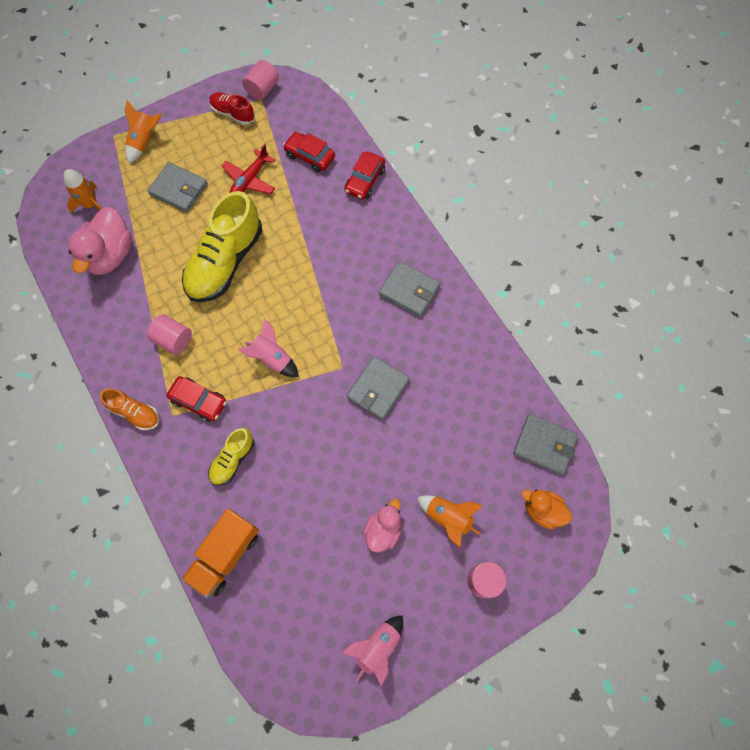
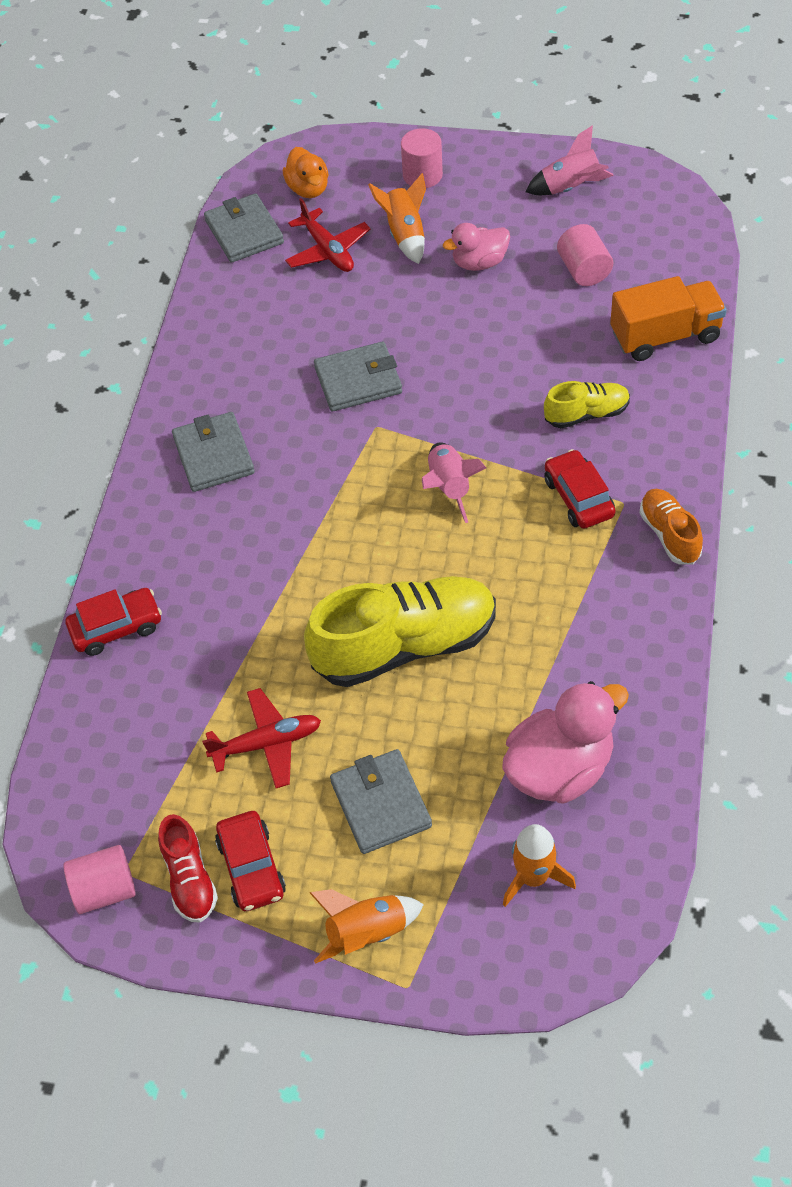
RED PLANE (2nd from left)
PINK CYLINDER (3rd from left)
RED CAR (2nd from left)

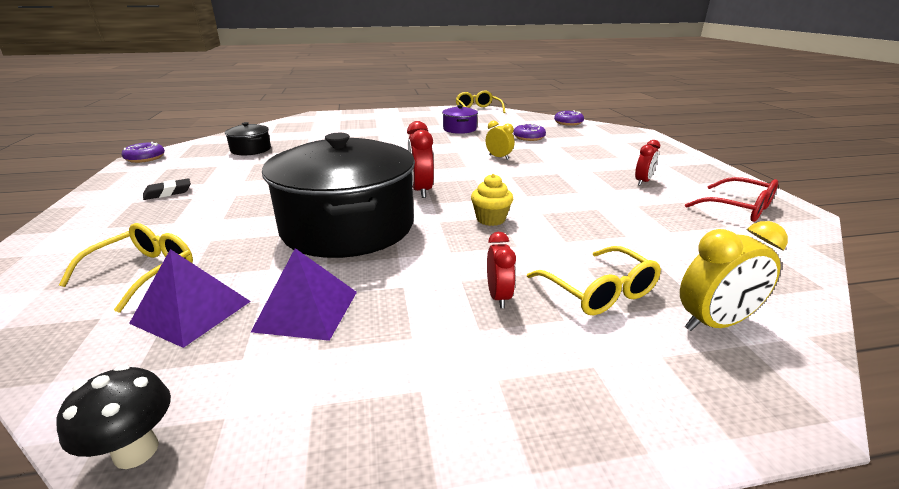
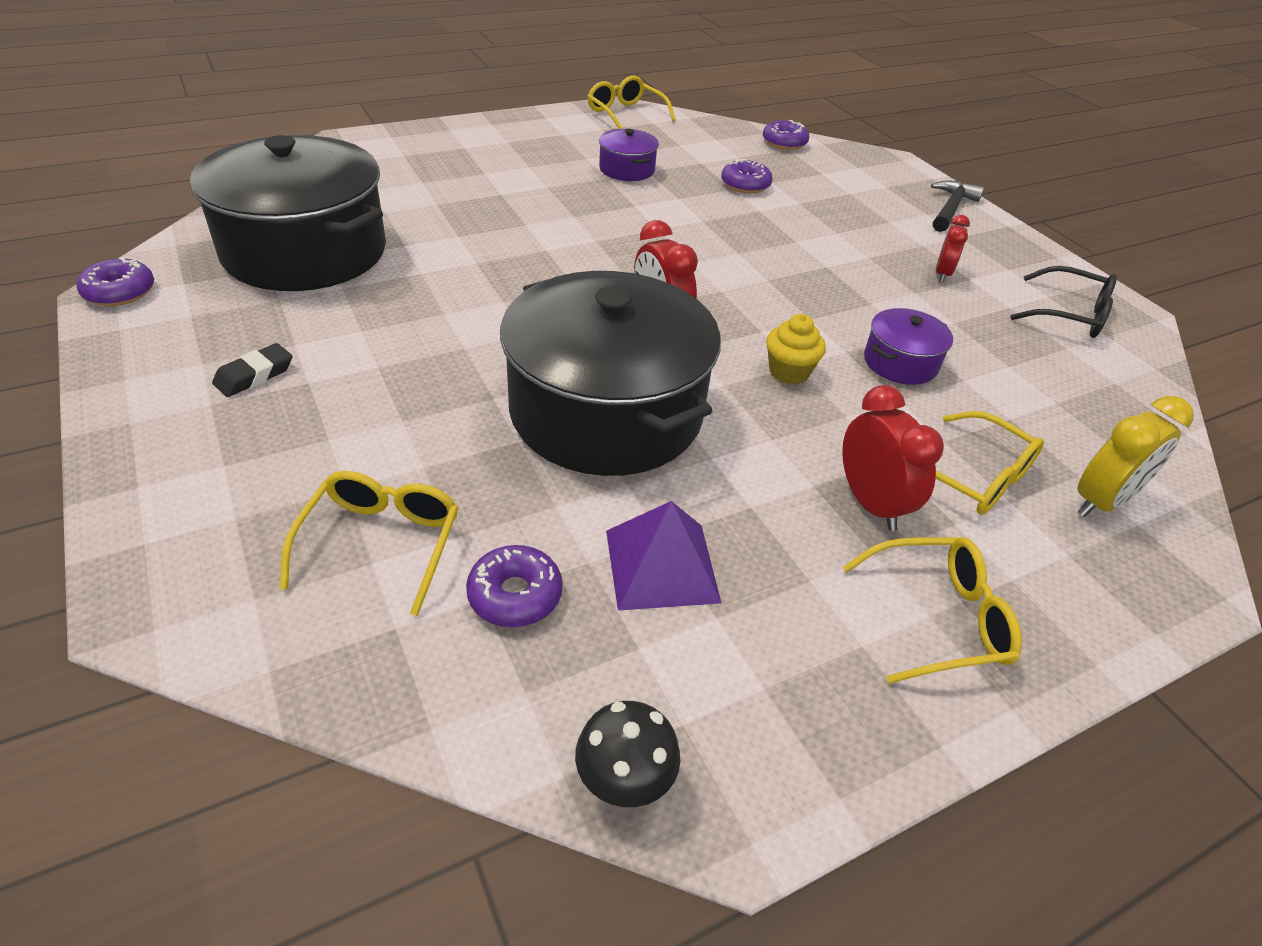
YELLOW CLOCK (1st from left in the first image)
YELLOW GLASSES (3rd from left)
PURPLE POT (2nd from left)
BLACK HAMMER
PURPLE DONUT (2nd from left)
BLACK GLASSES
BLACK POT (1st from left)
RED CLOCK (2nd from left)

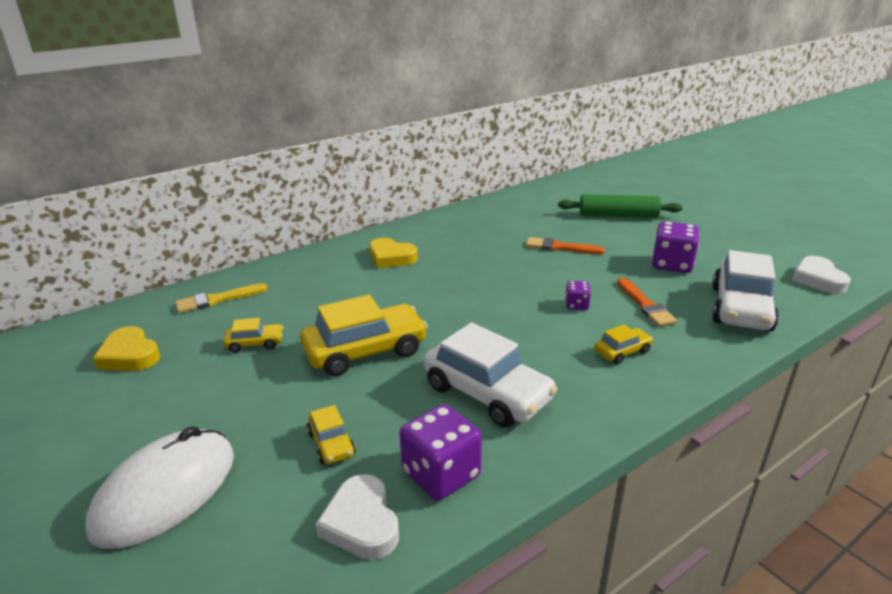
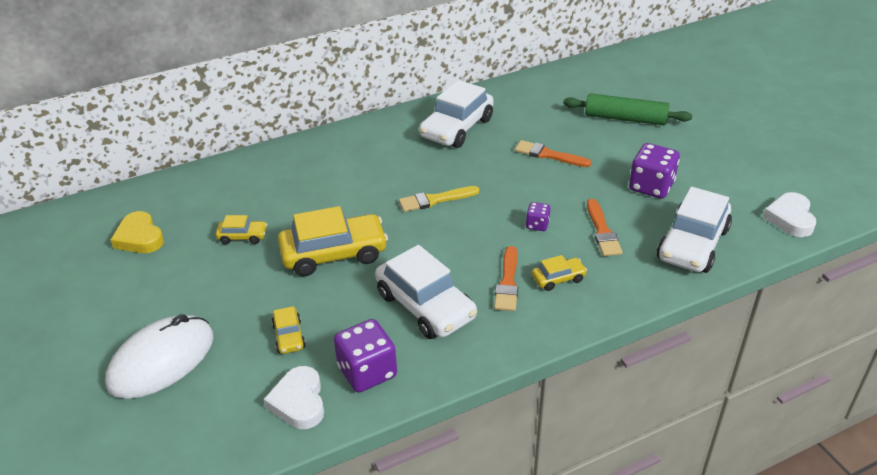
YELLOW HEART (2nd from left in the first image)
WHITE CAR (2nd from left)
ORANGE BRUSH (1st from left)
YELLOW BRUSH

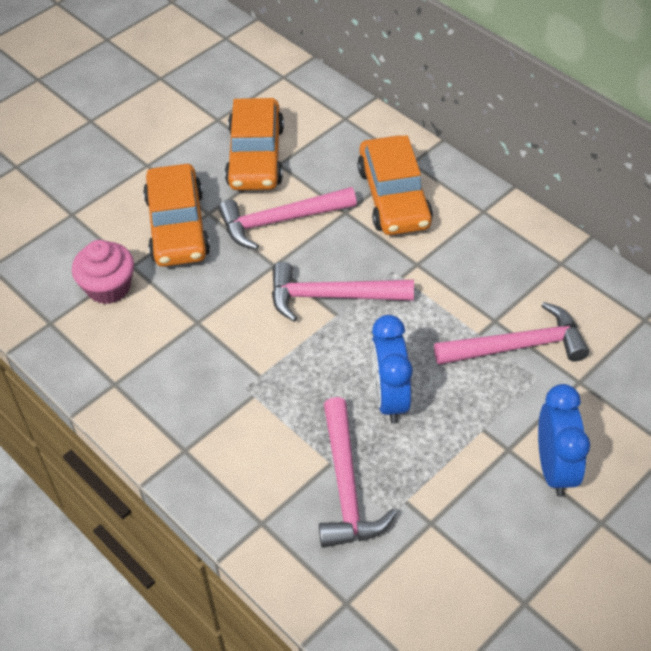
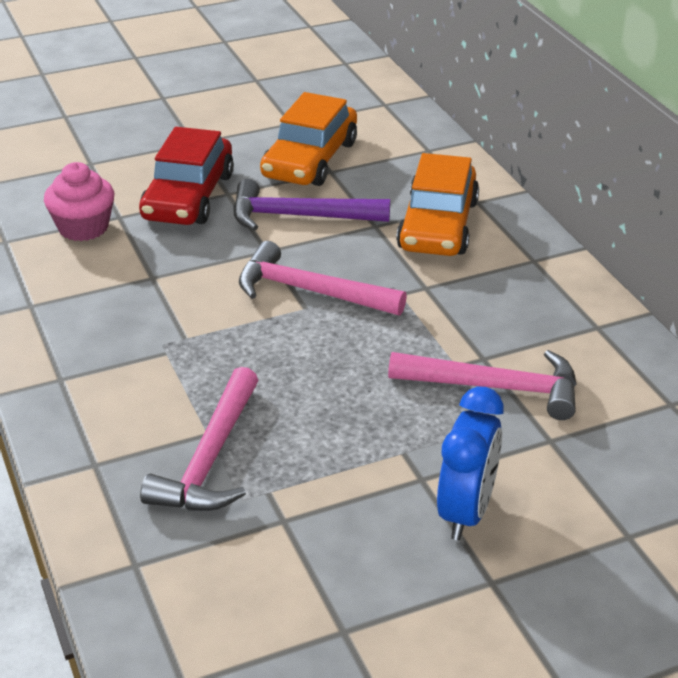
BLUE CLOCK (1st from left in the first image)
RED CAR
PURPLE HAMMER

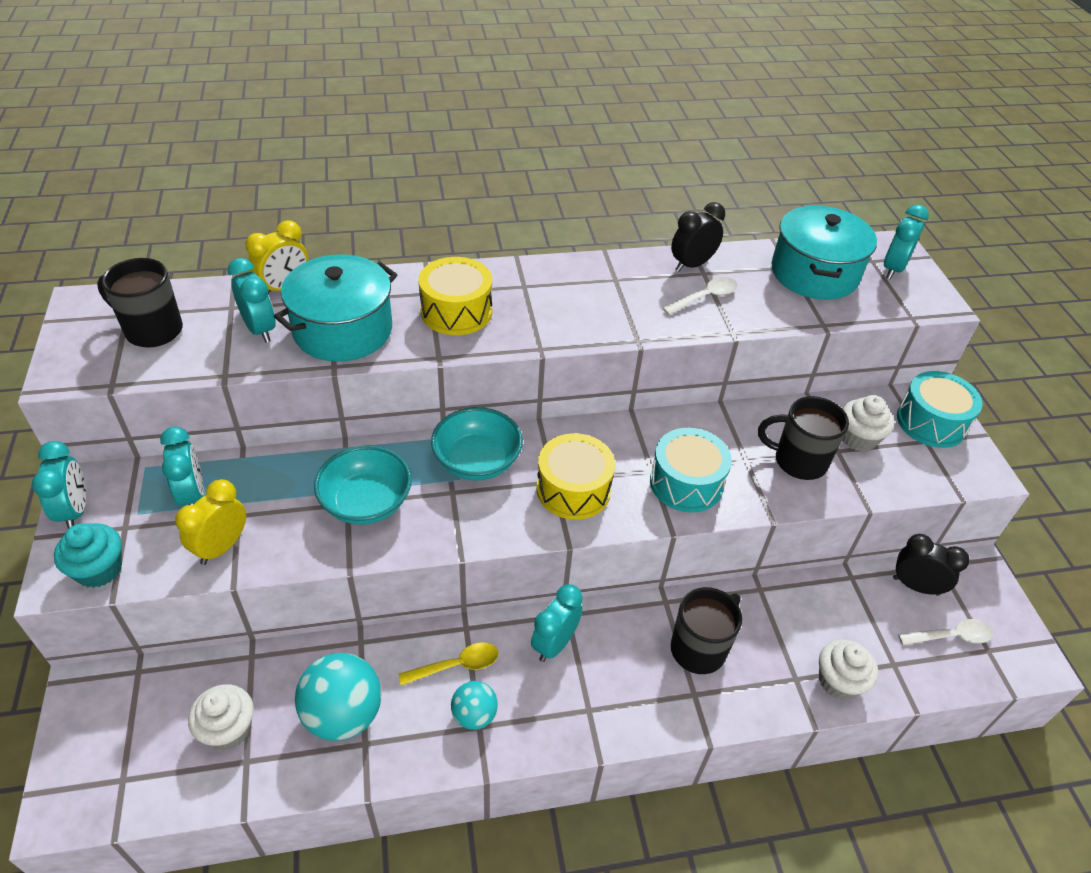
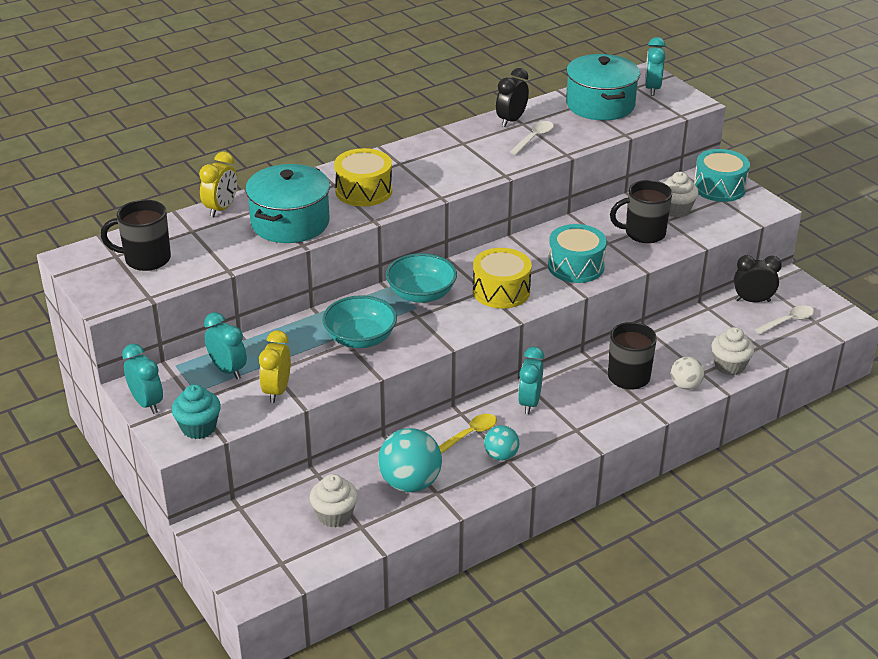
TURQUOISE CLOCK (3rd from left in the first image)
WHITE BALL

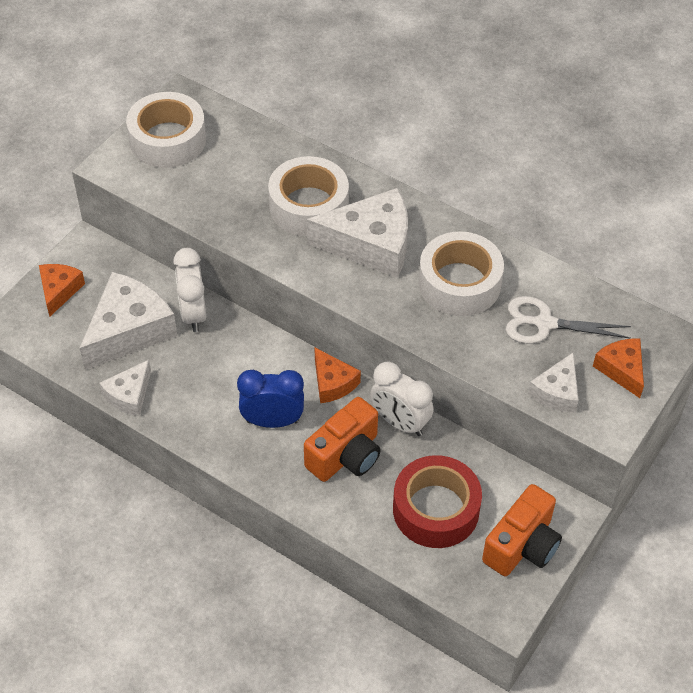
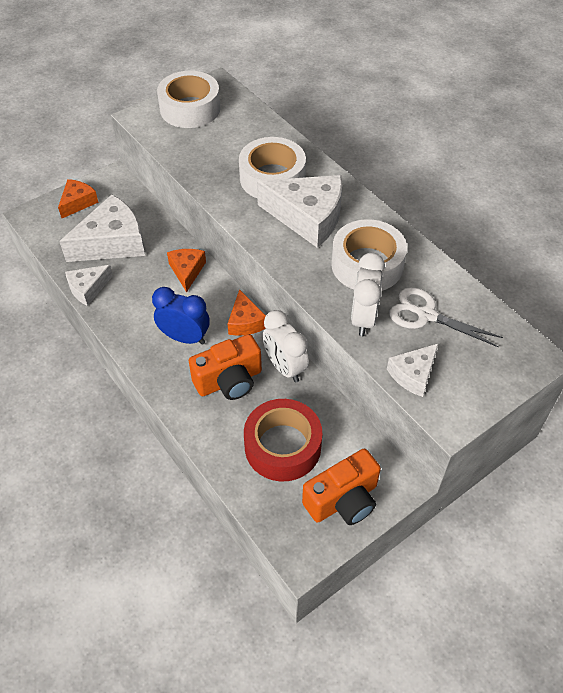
WHITE CLOCK (2nd from left)
ORANGE CHEESE (2nd from left)

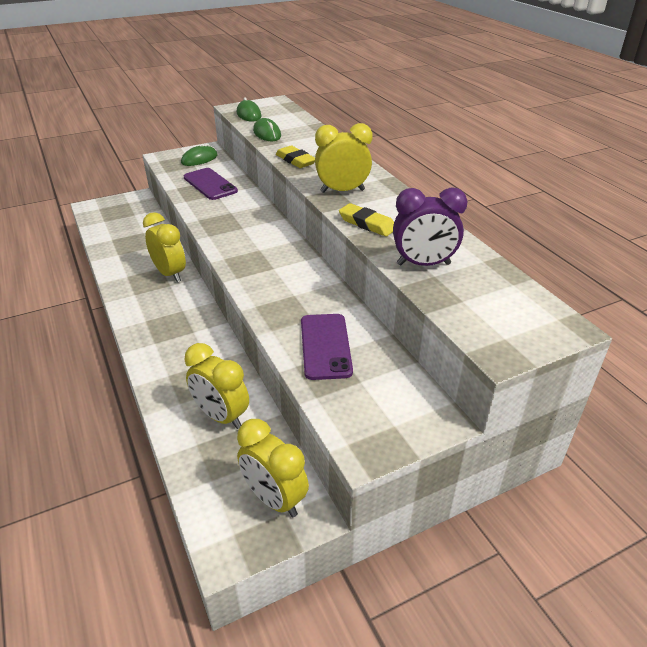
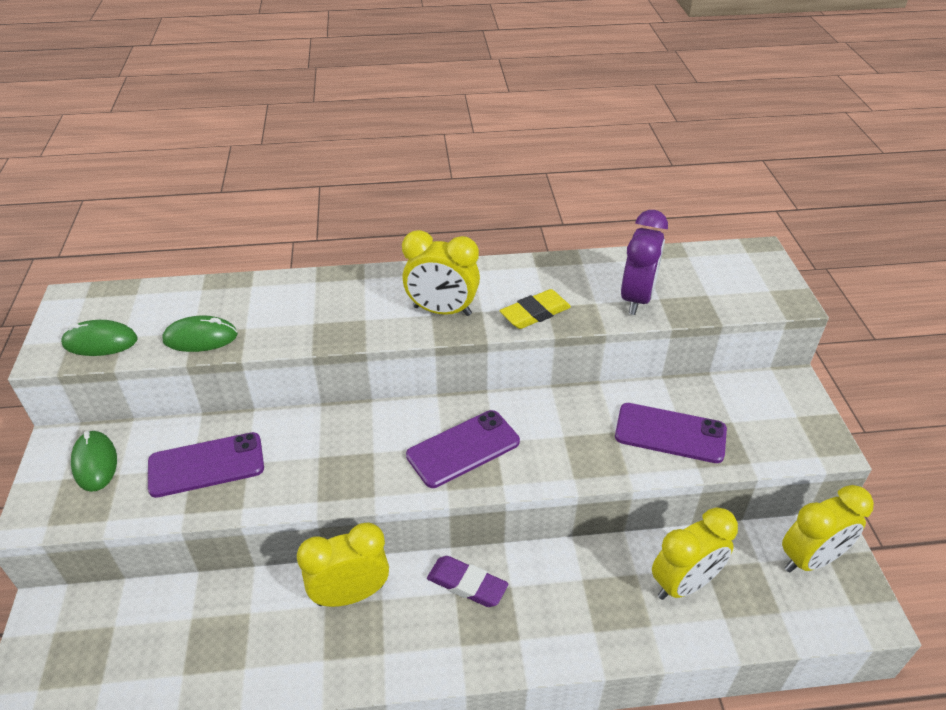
YELLOW ERASER (1st from left in the first image)
PURPLE PHONE (2nd from left)
PURPLE ERASER
YELLOW CLOCK (2nd from left)

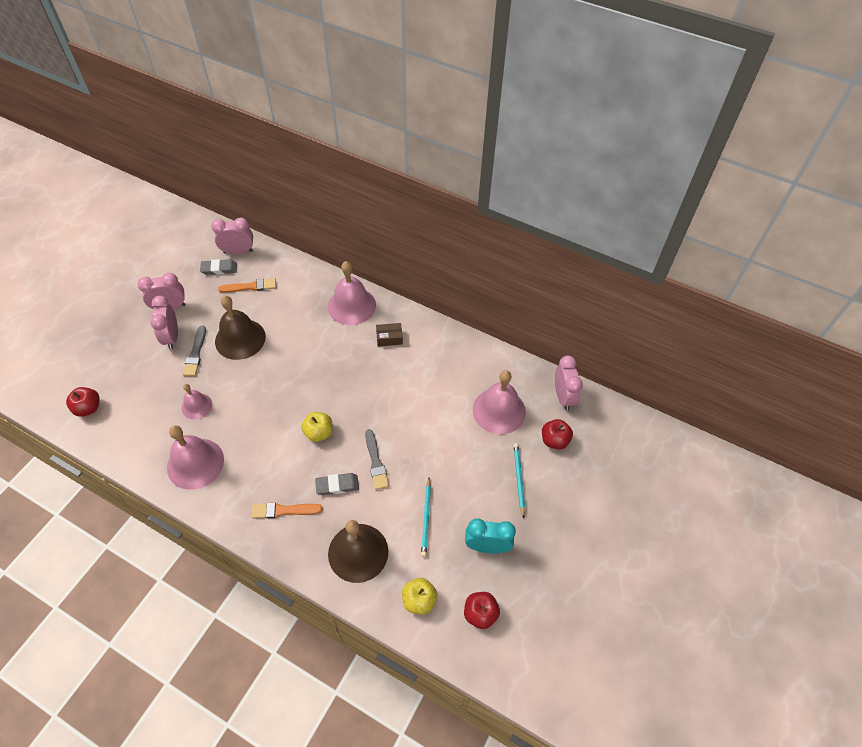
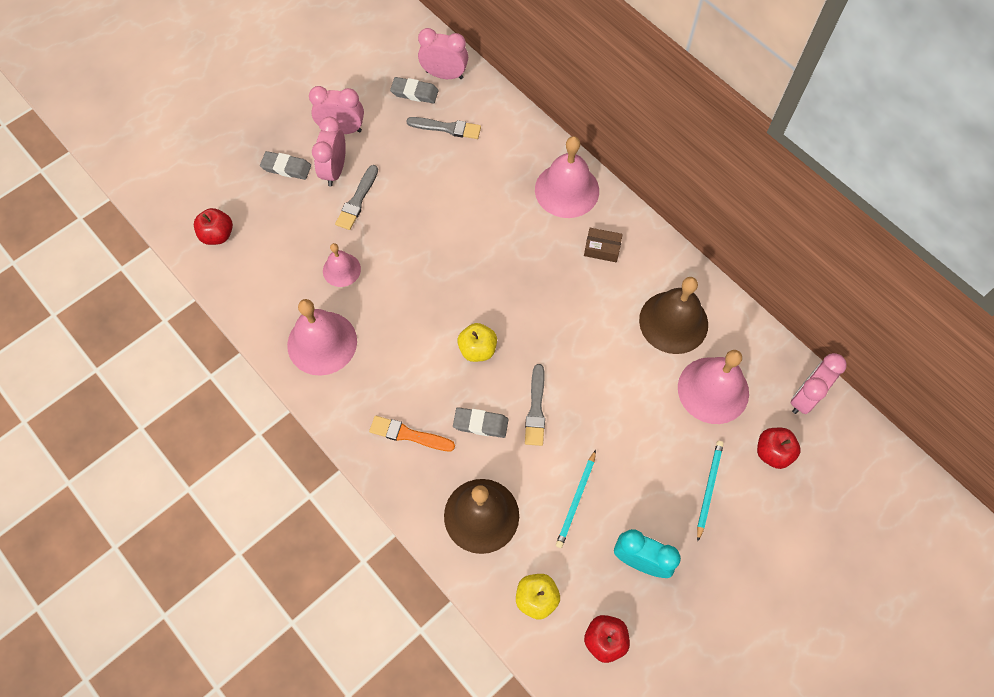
GREY ERASER (1st from left)
BROWN BELL (2nd from left)
GREY BRUSH (2nd from left)
PINK CLOCK (4th from left)

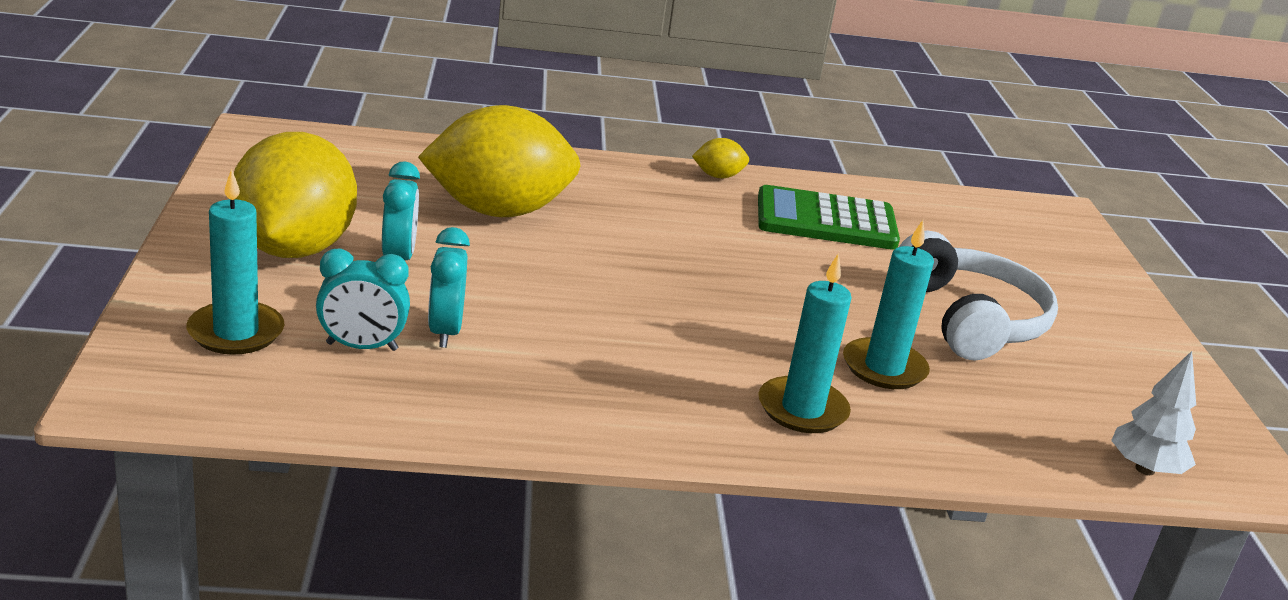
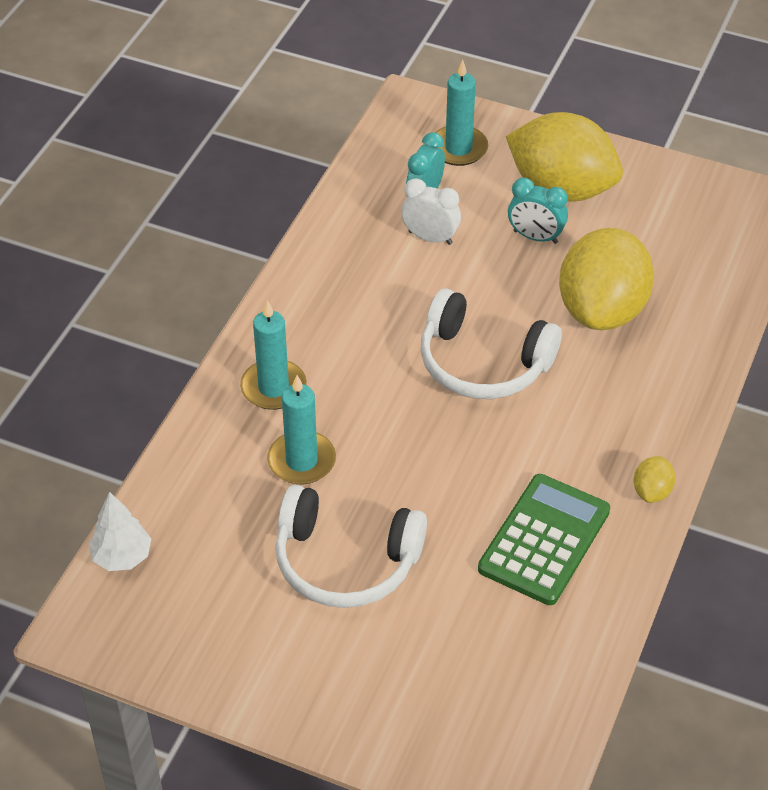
WHITE HEADPHONES (2nd from left)
WHITE CLOCK

